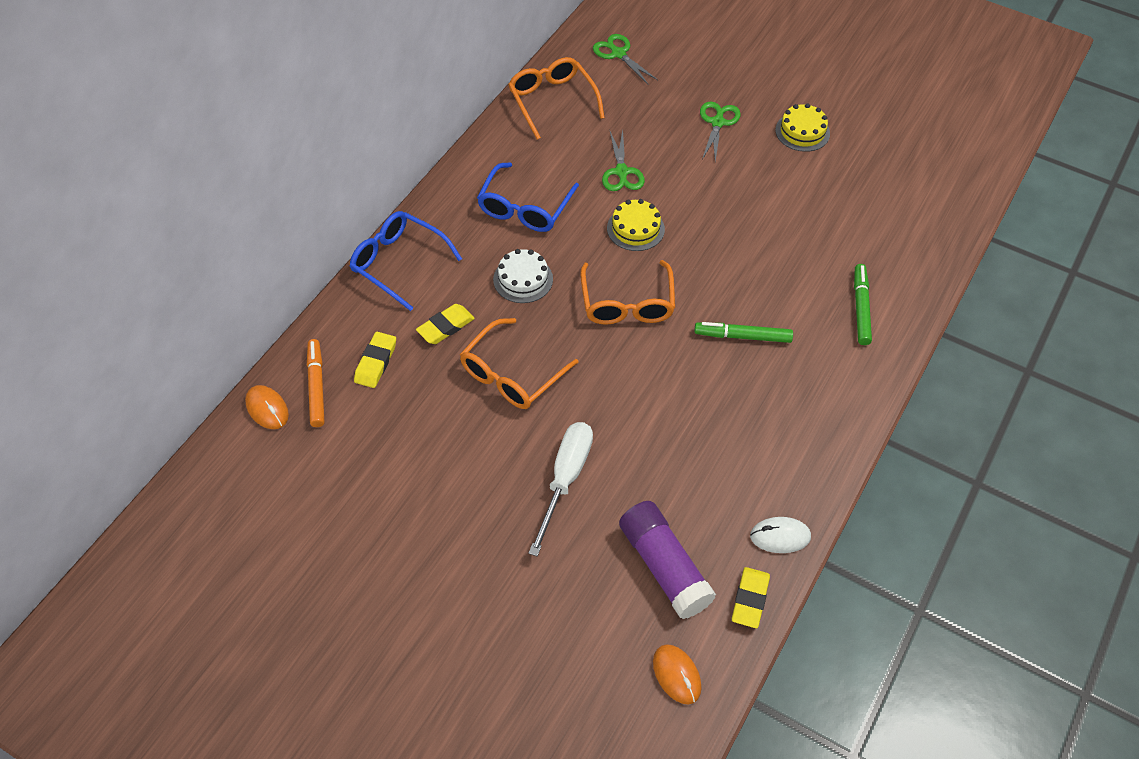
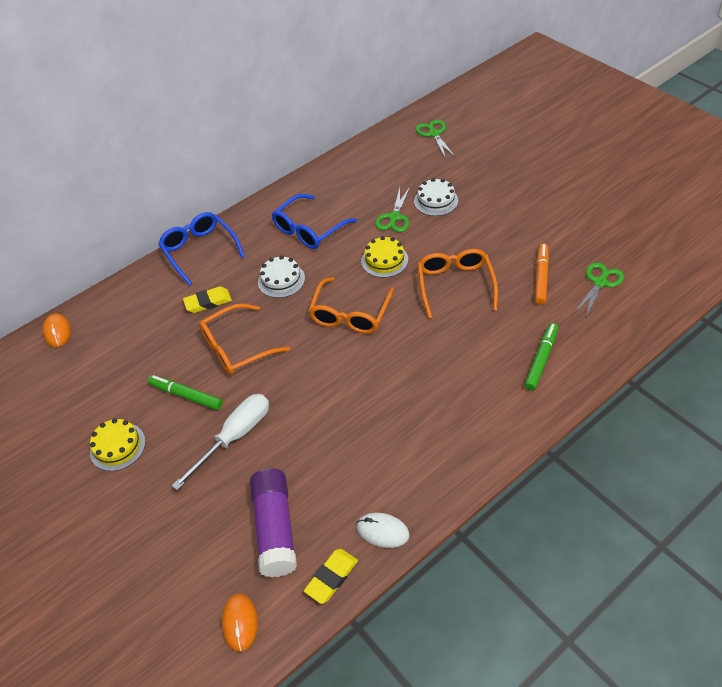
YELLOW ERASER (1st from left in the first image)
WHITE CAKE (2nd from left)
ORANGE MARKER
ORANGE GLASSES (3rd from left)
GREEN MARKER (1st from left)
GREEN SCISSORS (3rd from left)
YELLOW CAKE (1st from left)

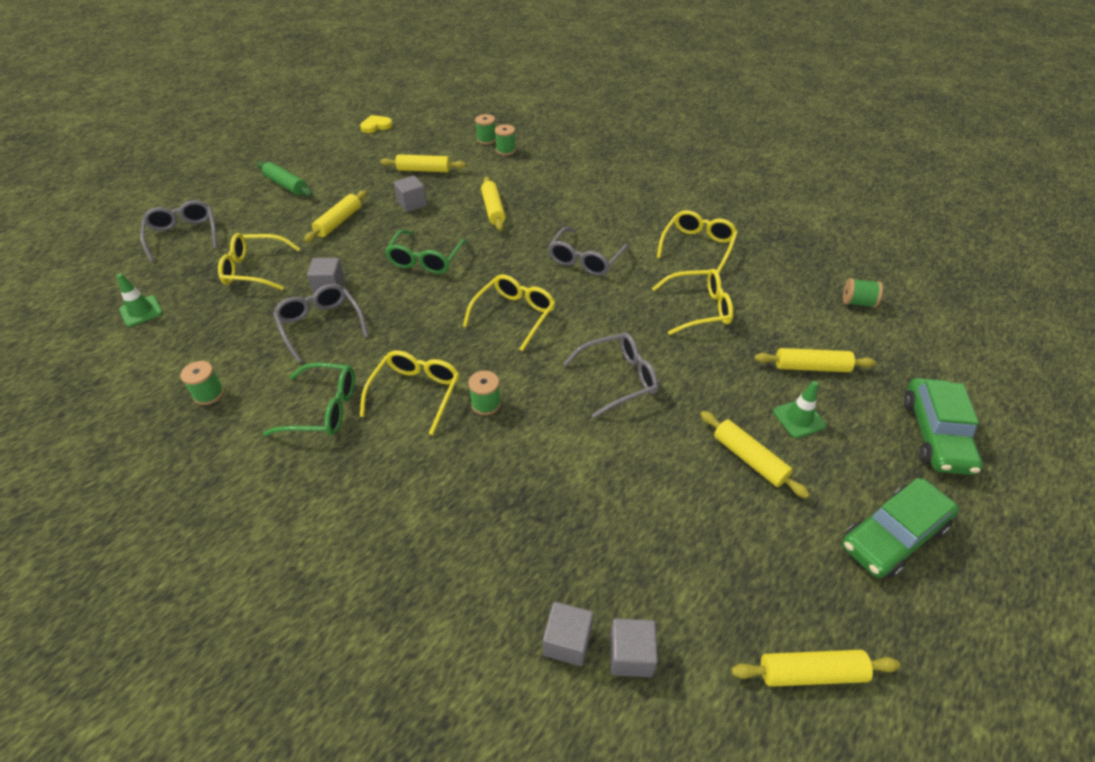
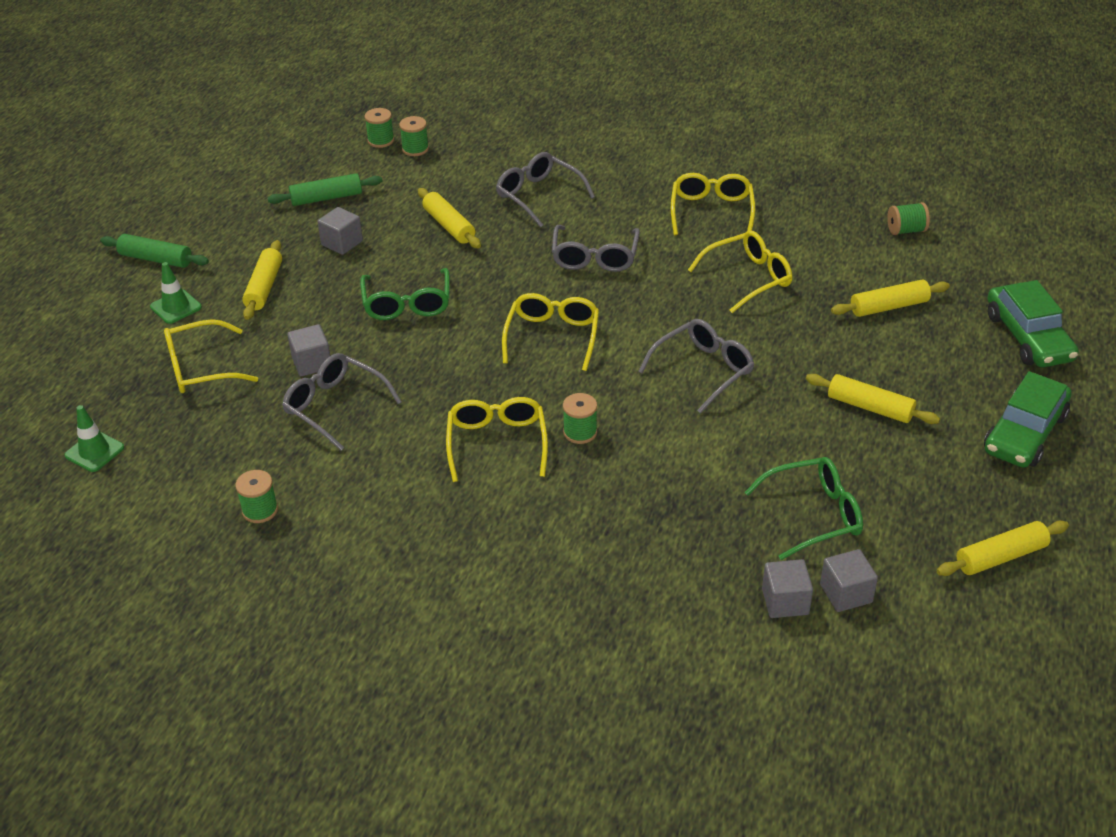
YELLOW HEART
GREY GLASSES (2nd from left)
GREEN GLASSES (2nd from left)
GREEN TRAFFIC CONE (2nd from left)
GREEN ROLLING PIN (2nd from left)

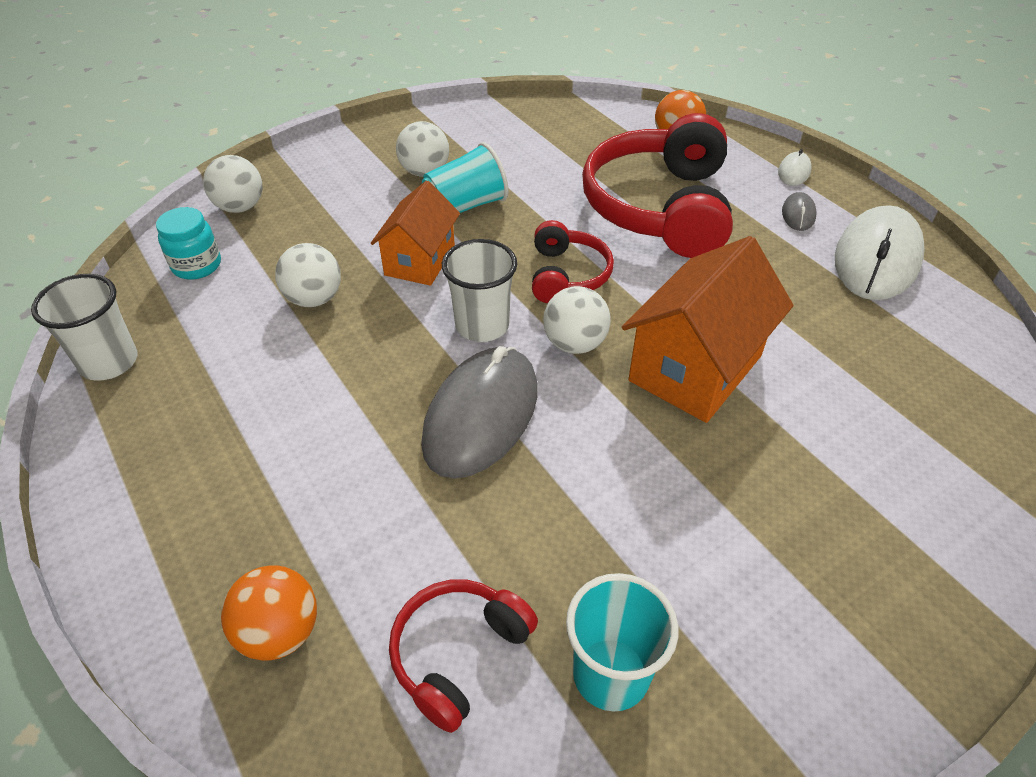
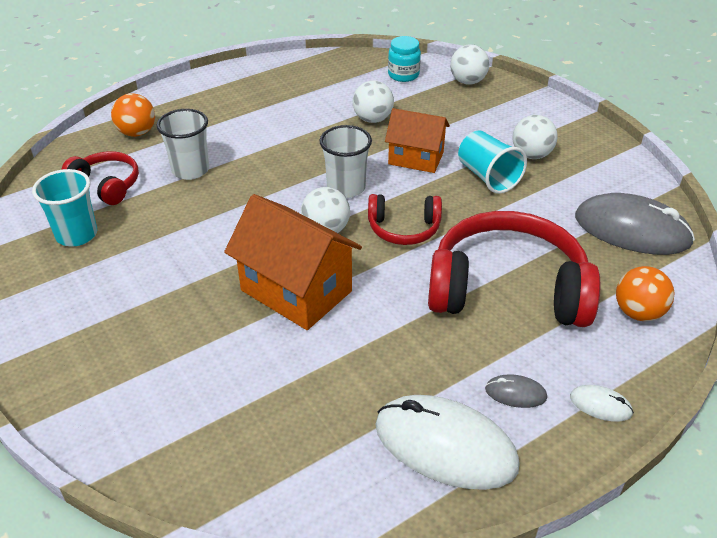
WHITE CUP (1st from left)
GREY MOUSE (2nd from left)

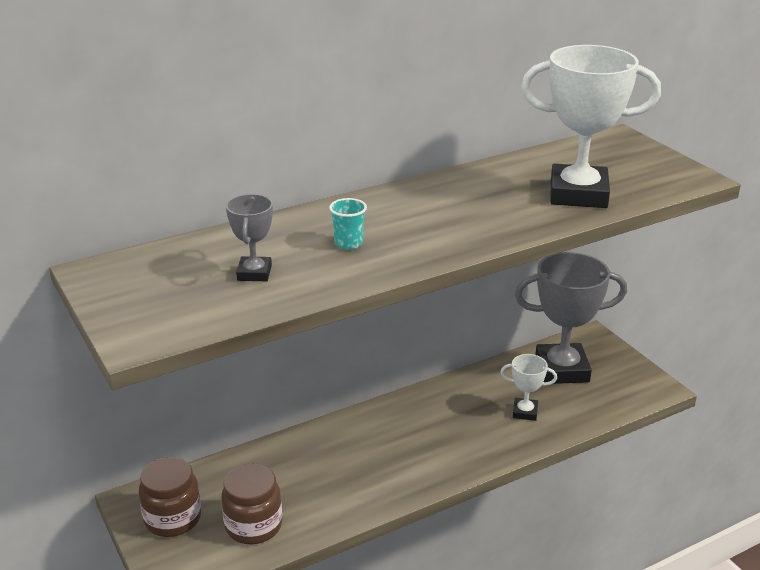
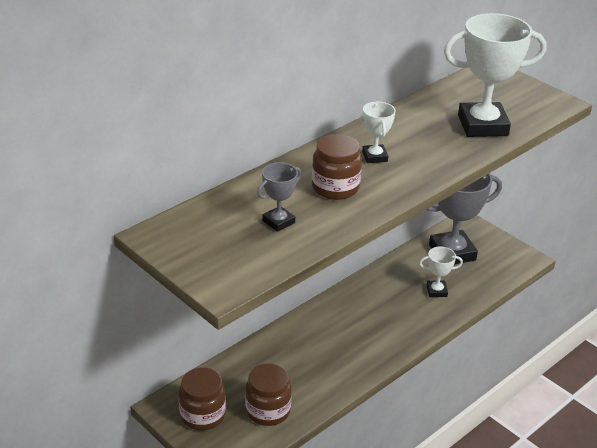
WHITE TROPHY (1st from left)
BROWN JAR (3rd from left)
GREY TROPHY (1st from left)

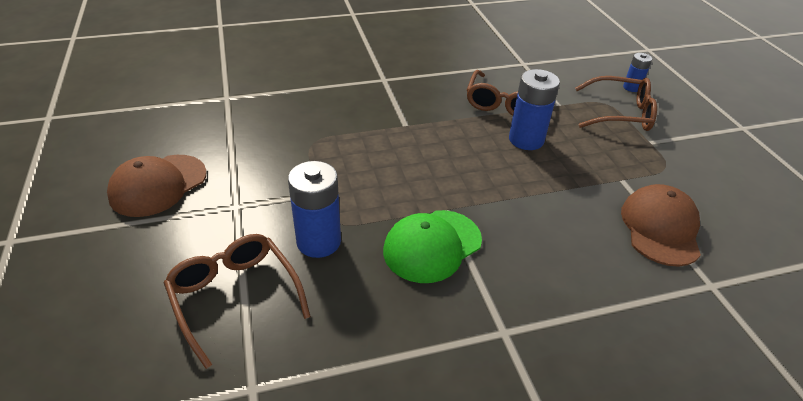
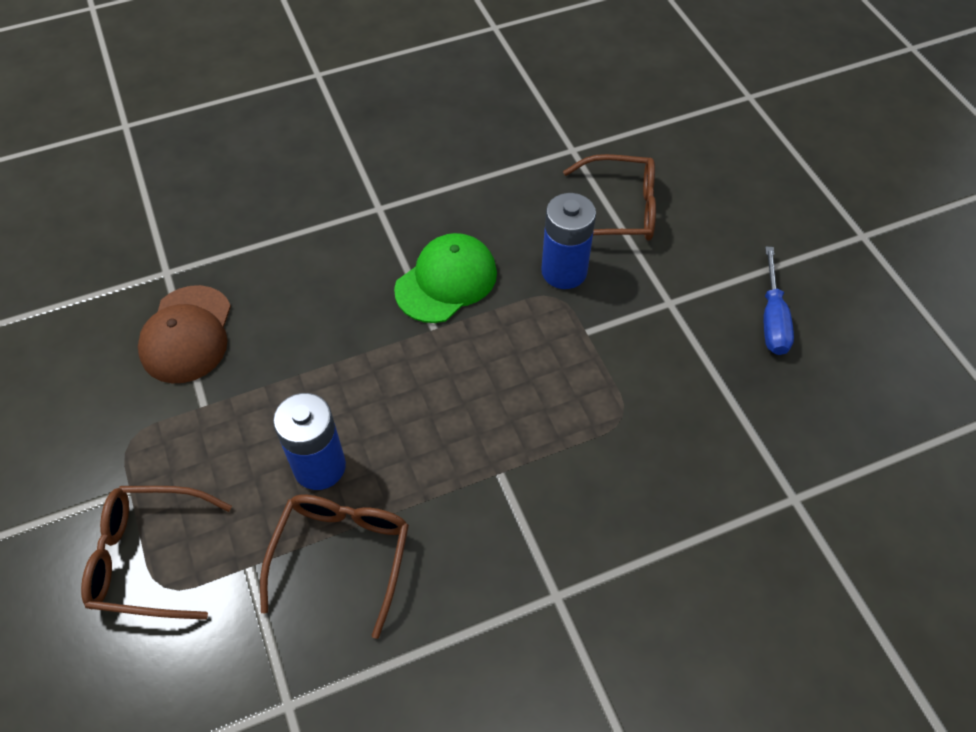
BLUE BATTERY (3rd from left in the first image)
BLUE SCREWDRIVER
BROWN GLASSES (3rd from left)

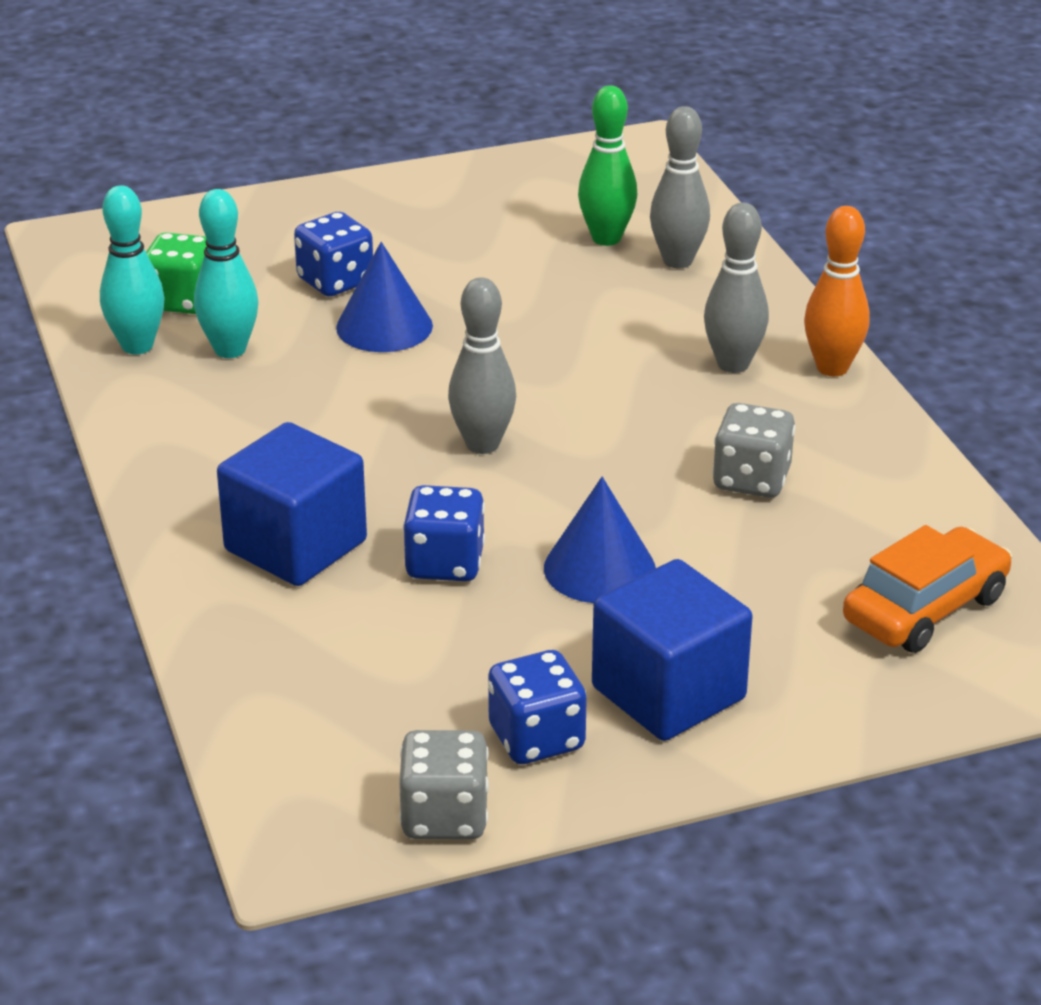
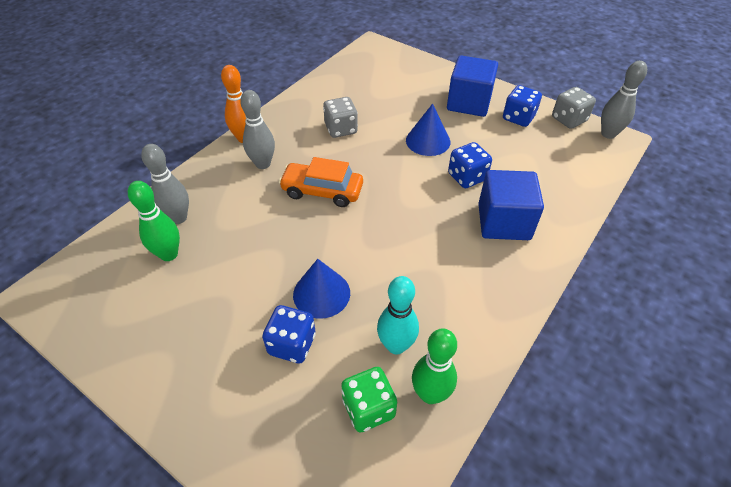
GREY BOWLING PIN (3rd from left)
ORANGE CAR
GREEN BOWLING PIN (2nd from left)

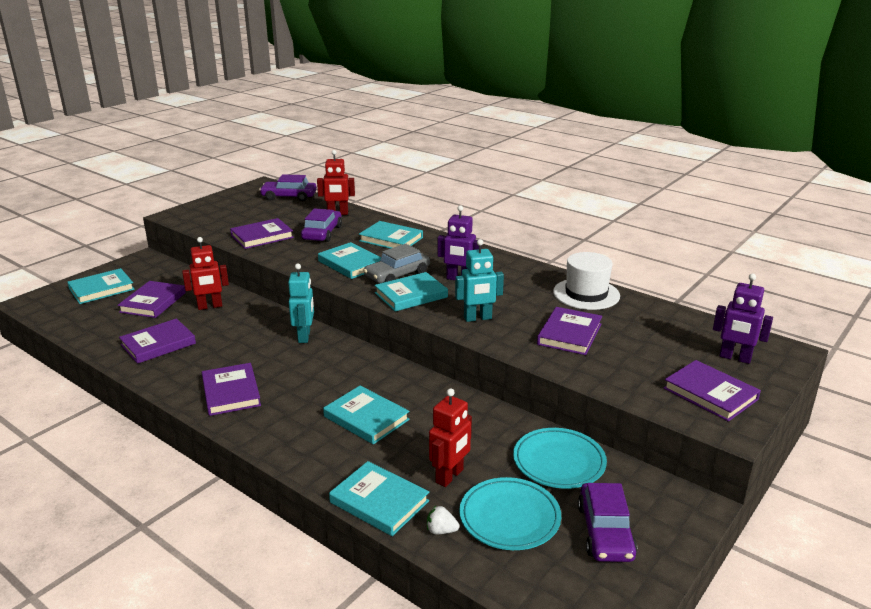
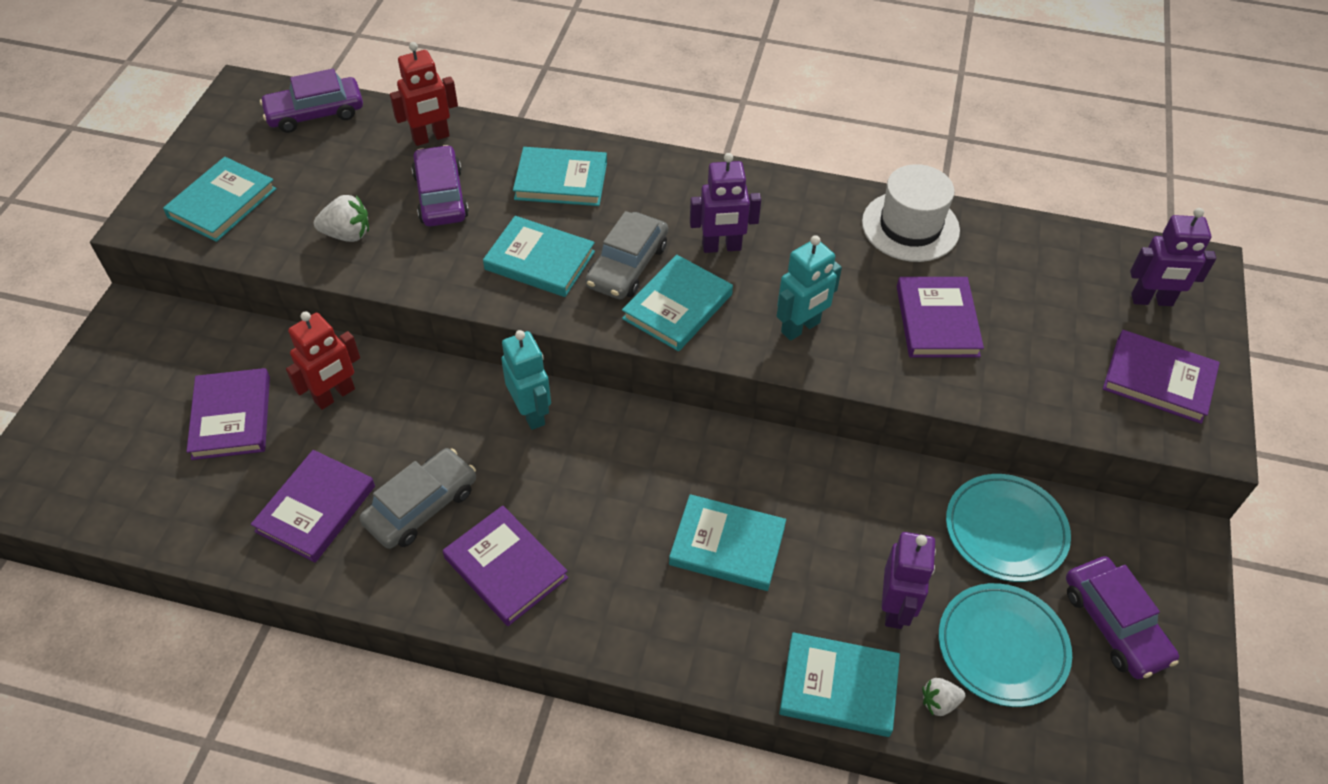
GREY CAR (1st from left)
TURQUOISE BOOK (1st from left)
WHITE STRAWBERRY (1st from left)
PURPLE ROBOT (2nd from left)

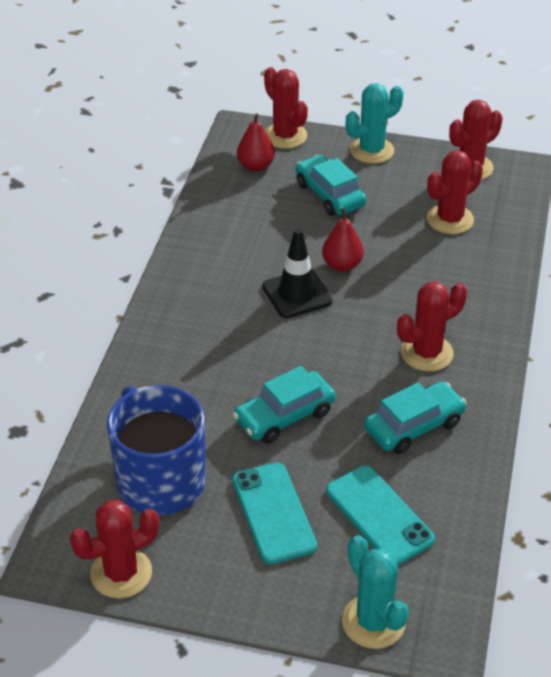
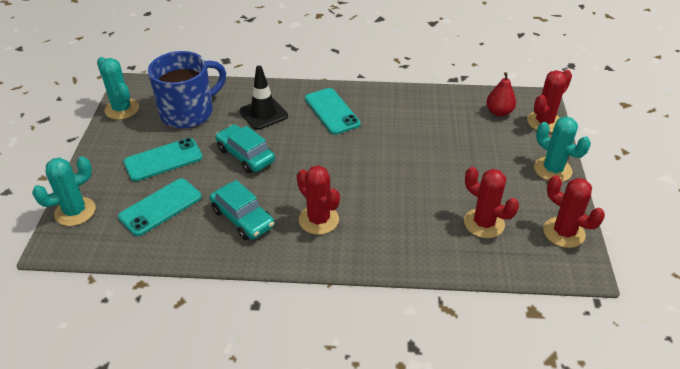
TURQUOISE CAR (2nd from left in the first image)
RED PEAR (2nd from left in the first image)
TURQUOISE PHONE (3rd from left)
BLACK TRAFFIC CONE
TURQUOISE CACTUS (2nd from left)

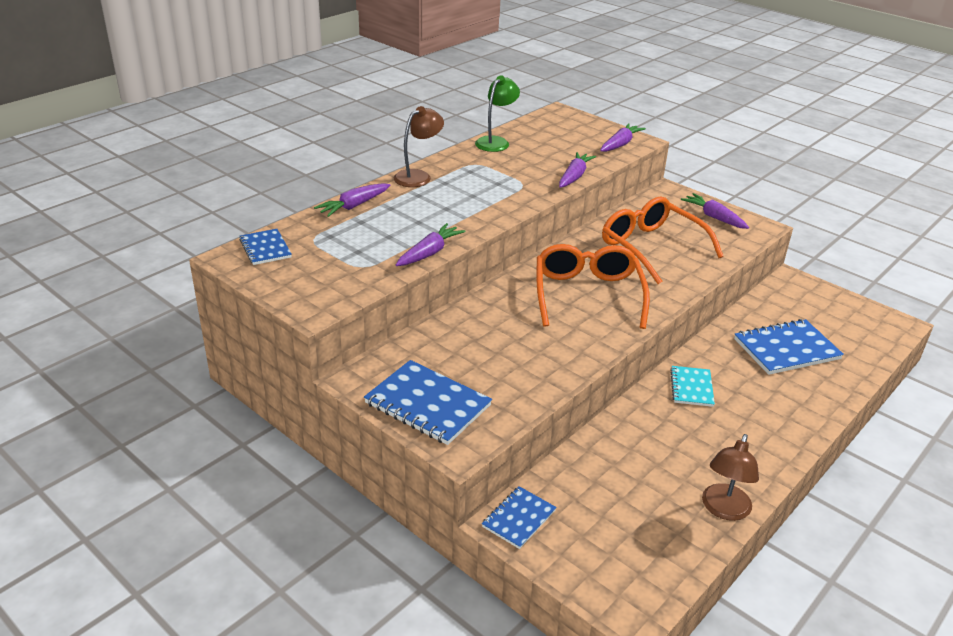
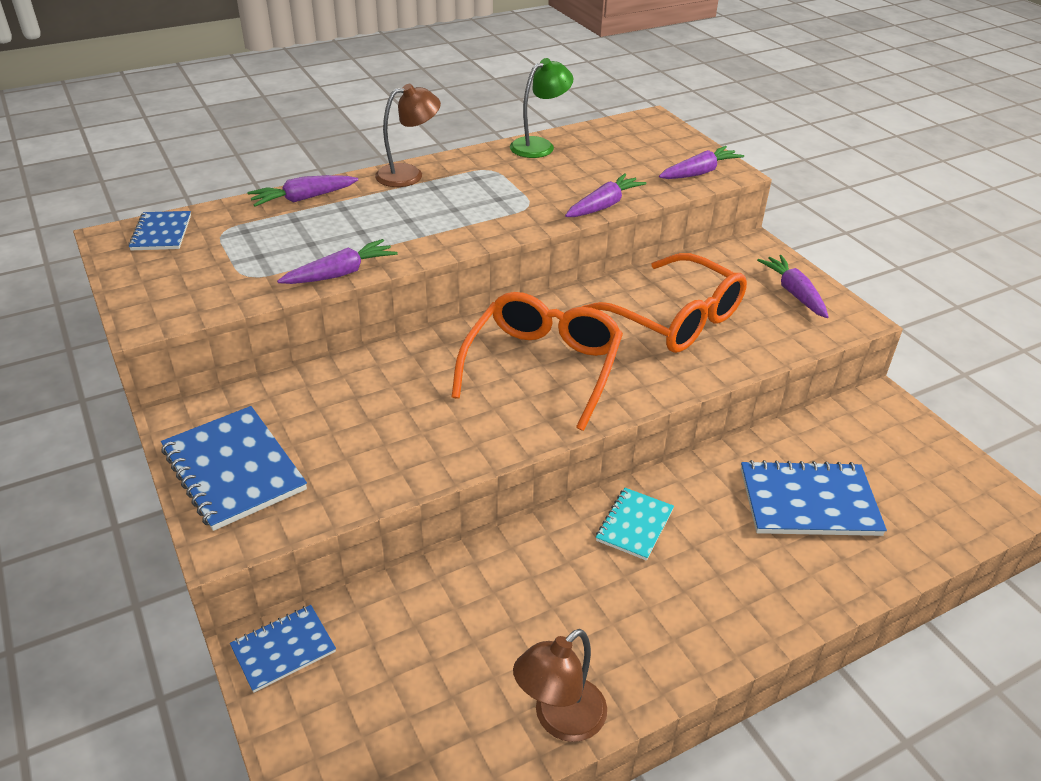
ORANGE GLASSES (2nd from left)

